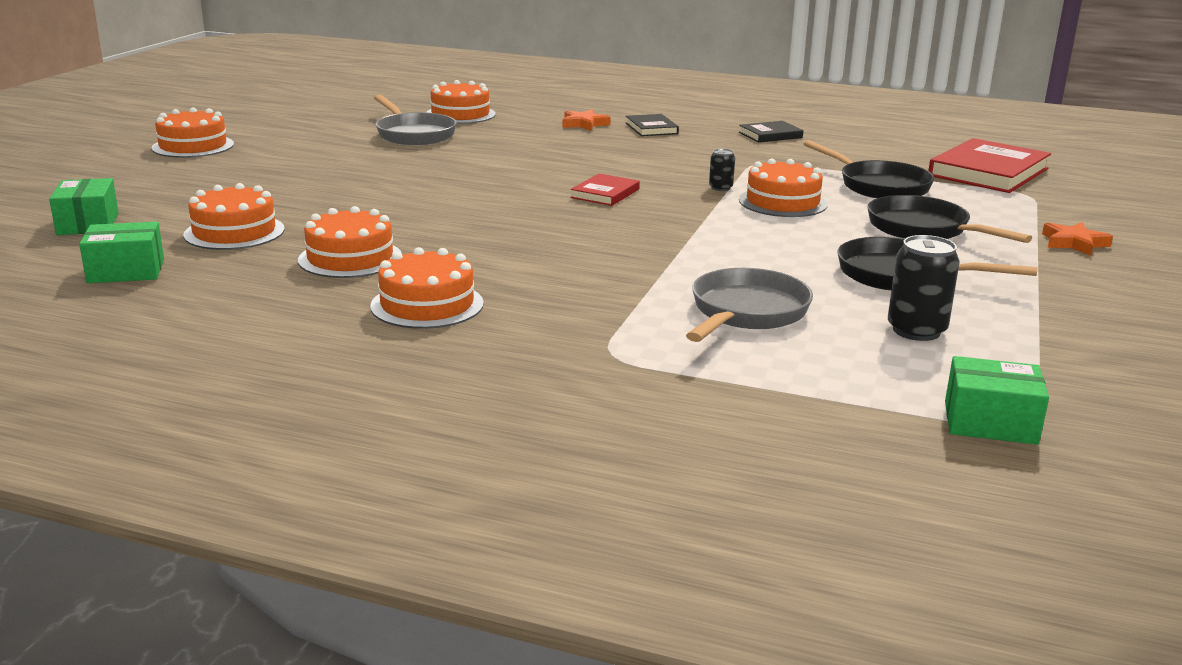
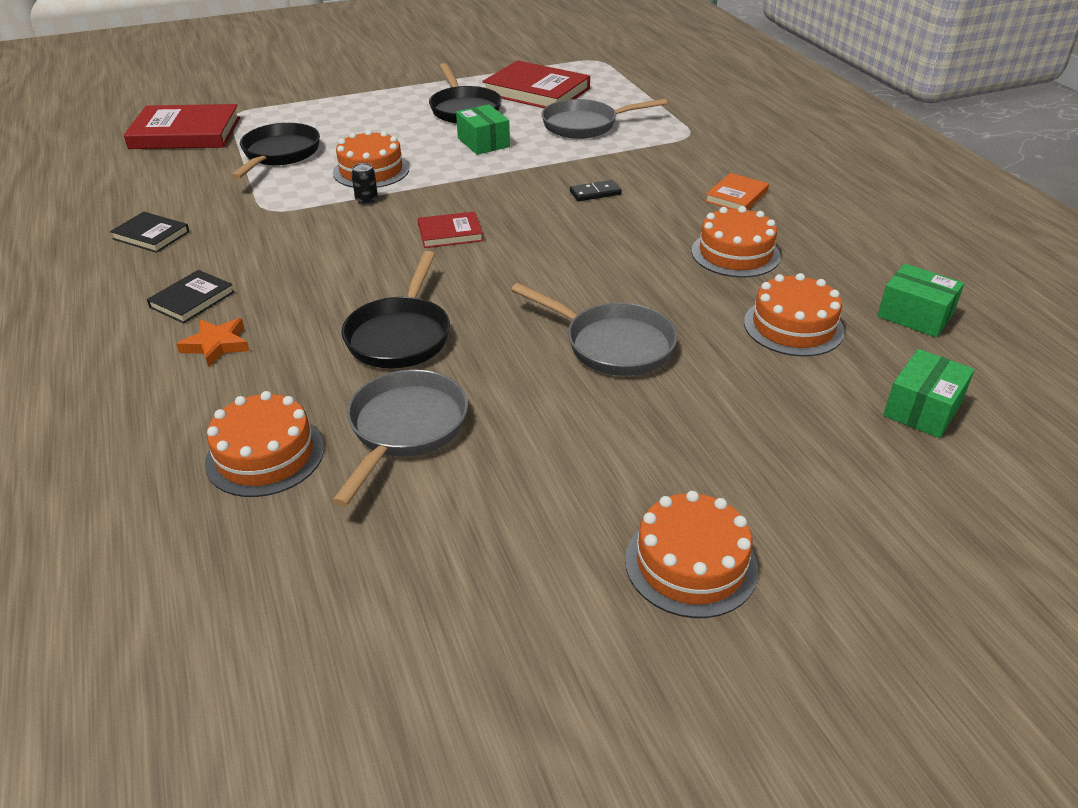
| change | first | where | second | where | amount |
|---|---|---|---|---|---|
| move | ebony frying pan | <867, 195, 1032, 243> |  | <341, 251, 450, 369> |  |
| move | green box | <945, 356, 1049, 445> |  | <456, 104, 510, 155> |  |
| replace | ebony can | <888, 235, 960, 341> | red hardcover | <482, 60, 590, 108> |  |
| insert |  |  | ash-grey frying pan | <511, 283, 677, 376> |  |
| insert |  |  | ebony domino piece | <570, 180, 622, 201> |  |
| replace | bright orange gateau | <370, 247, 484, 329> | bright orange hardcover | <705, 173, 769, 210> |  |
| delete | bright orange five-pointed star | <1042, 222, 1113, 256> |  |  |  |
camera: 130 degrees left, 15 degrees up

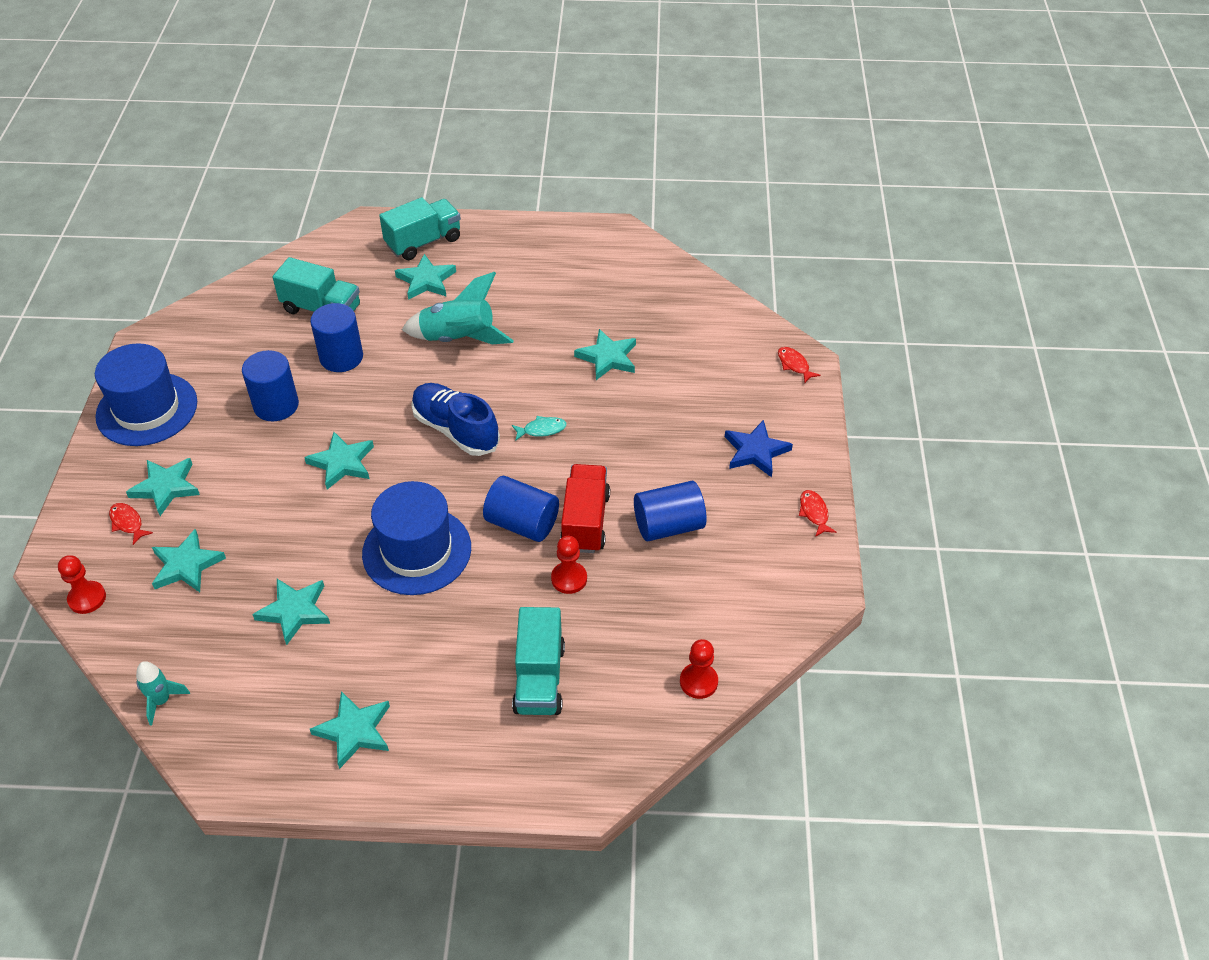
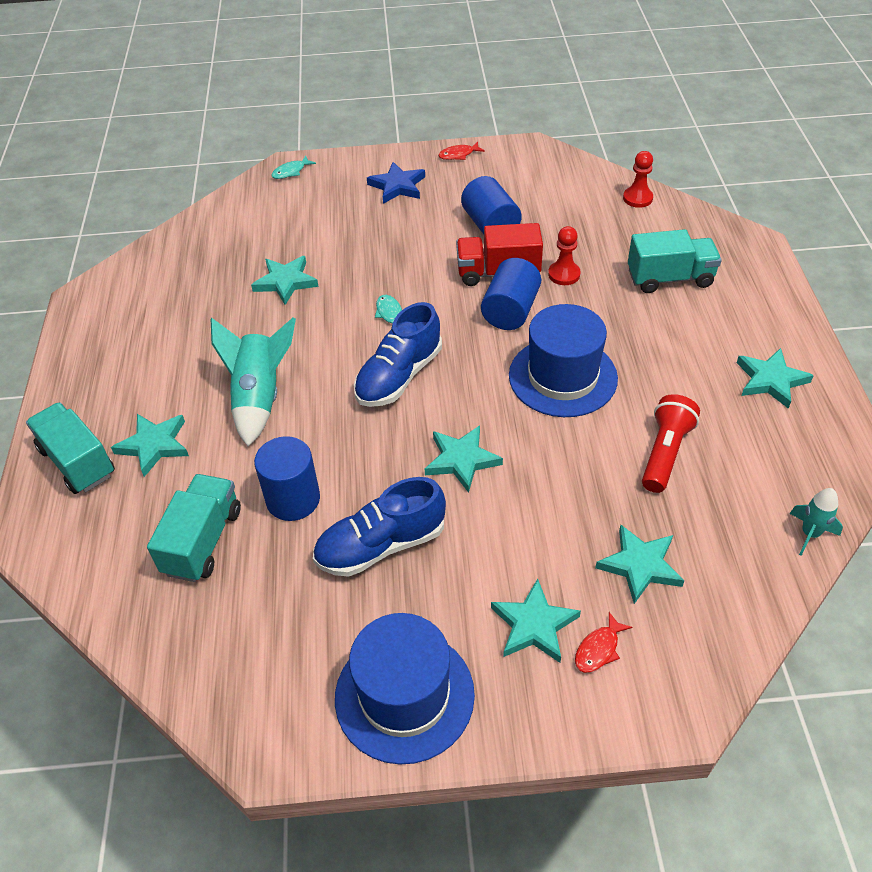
| change | first | where | second | where | amount |
|---|---|---|---|---|---|
| recolor | red toy fish | <778, 347, 821, 383> | teal toy fish | <271, 155, 316, 179> |  |
| replace | cobalt cylinder | <242, 350, 299, 421> | cobalt lace-up shoe | <313, 477, 446, 577> |  |
| replace | teal five-pointed star | <252, 579, 330, 645> | red torch | <642, 394, 700, 493> |  |
| delete | red pawn | <58, 555, 106, 614> |  |  |  |
camera: 95 degrees left, 0 degrees up

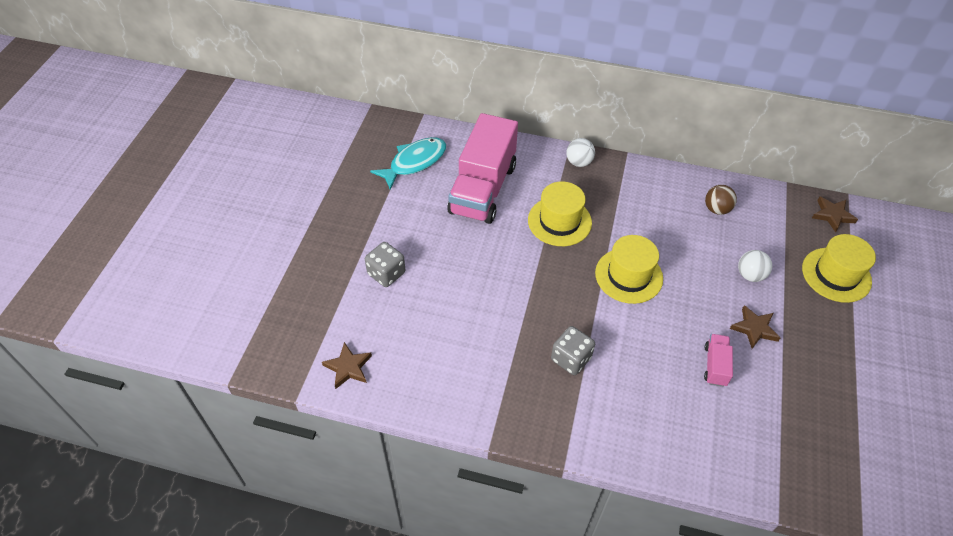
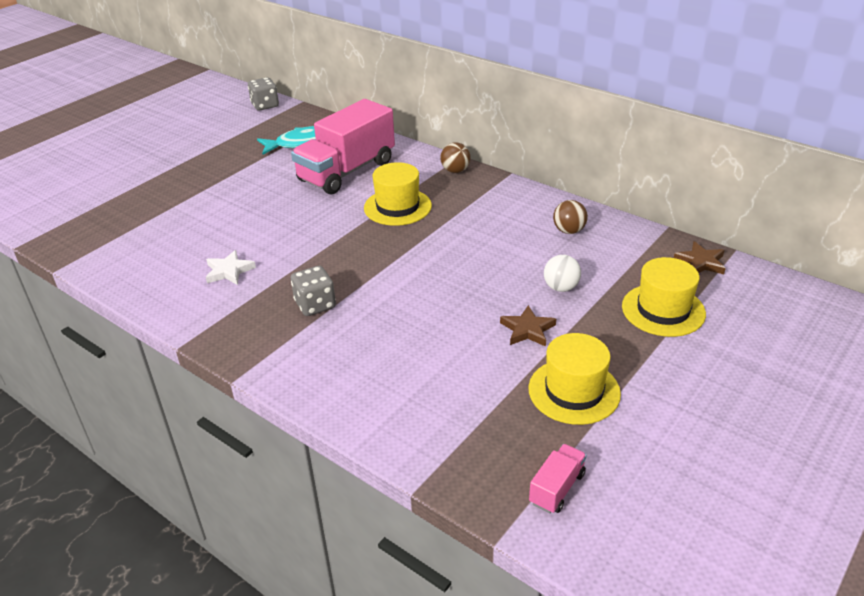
| change | first | where | second | where | amount |
|---|---|---|---|---|---|
| insert |  |  | white five-pointed star | <206, 250, 256, 285> |  |
| move | ash-grey dice | <365, 242, 405, 287> |  | <248, 77, 279, 110> |  |
| recolor | white play ball | <566, 138, 595, 167> | brown play ball | <440, 142, 471, 173> |  |
| move | golden top hat | <595, 235, 663, 304> |  | <528, 333, 621, 425> |  |
| move | rosy toy truck | <704, 334, 733, 387> |  | <529, 444, 587, 514> |  |
| delete | brown five-pointed star | <322, 342, 372, 389> |  |  |  |
camera: 25 degrees right, 15 degrees down

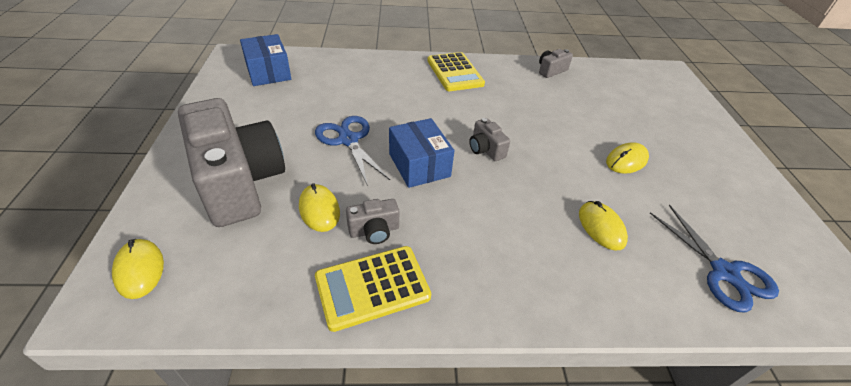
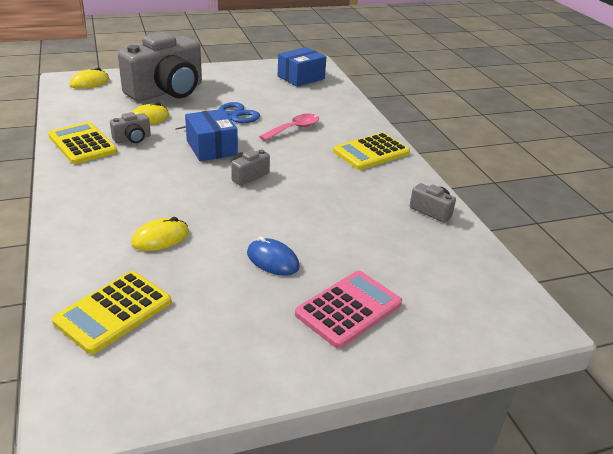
| change | first | where | second | where | amount |
|---|---|---|---|---|---|
| replace | cobalt shears | <650, 205, 779, 312> | golden adding machine | <52, 271, 171, 354> |  |
| rotate | ash-grey photo camera | <346, 199, 399, 244> |  | <110, 112, 151, 143> | 90 degrees counterclockwise |
| rotate | cobalt box | <389, 118, 454, 188> |  | <185, 109, 238, 161> | 75 degrees counterclockwise |
| recolor | golden mouse | <606, 142, 649, 174> | cobalt mouse | <247, 237, 300, 276> |  |
| insert |  |  | rosy tablespoon | <259, 114, 319, 141> |  |
| insert |  |  | rosy adding machine | <295, 271, 402, 348> |  |
camera: 75 degrees right, 10 degrees down

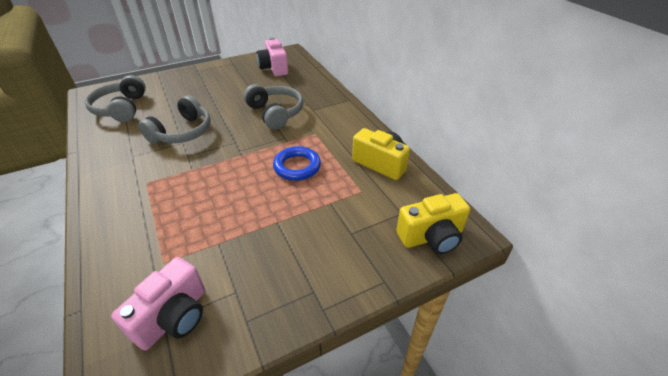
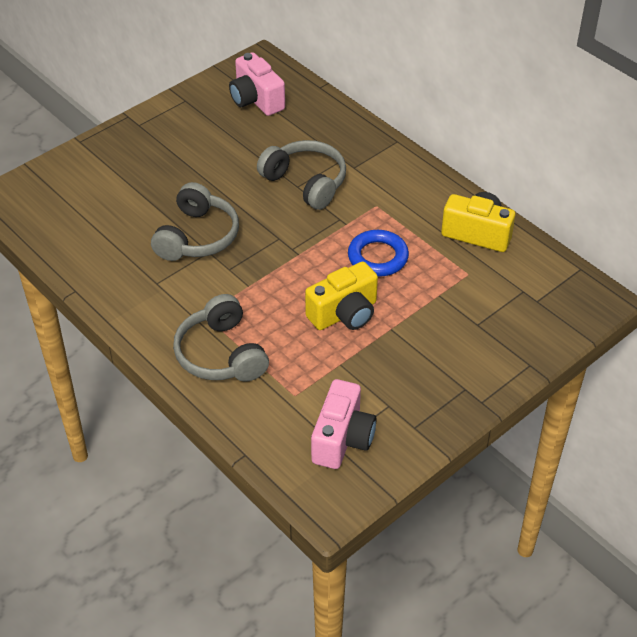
| change | first | where | second | where | amount |
|---|---|---|---|---|---|
| move | ash-grey headset | <85, 75, 146, 122> |  | <173, 294, 269, 382> |  |
| move | golden photo camera | <396, 193, 470, 254> |  | <305, 262, 378, 330> |  |
camera: 15 degrees left, 5 degrees up

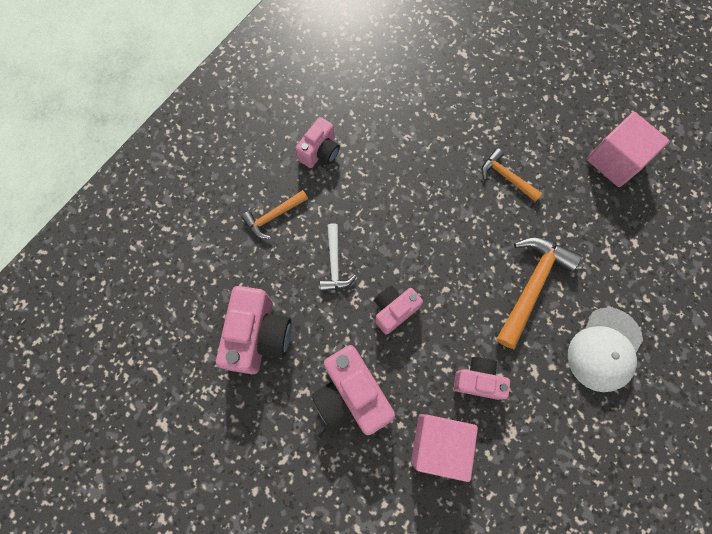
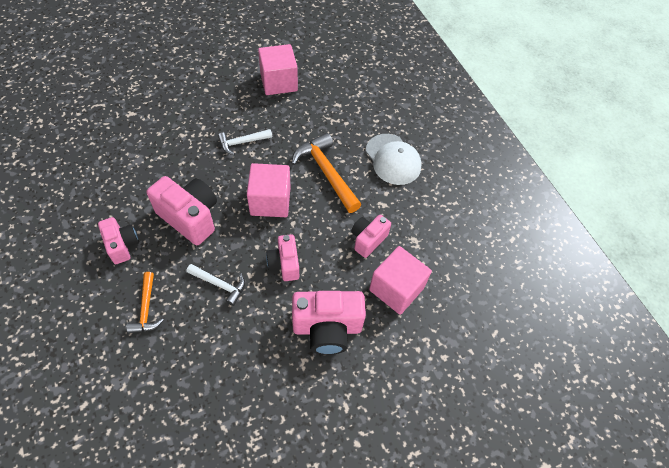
| change | first | where | second | where | amount |
|---|---|---|---|---|---|
| move | rosy photo camera | <216, 286, 291, 374> |  | <146, 176, 217, 245> |  |
| recolor | bright orange hammer | <481, 148, 543, 202> | white hammer | <218, 129, 272, 155> |  |
| insert |  |  | rosy cube | <247, 163, 291, 217> |  |
camera: 65 degrees left, 15 degrees down

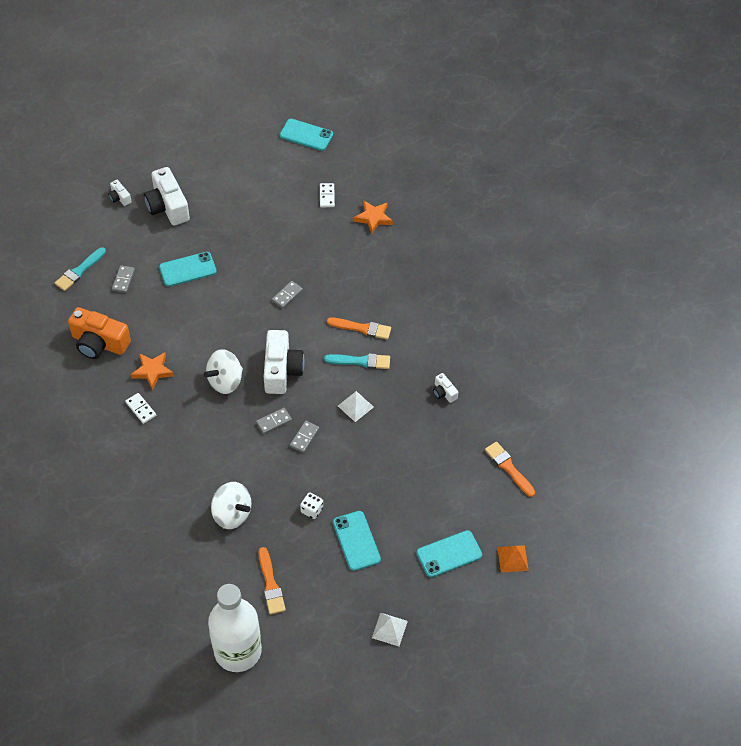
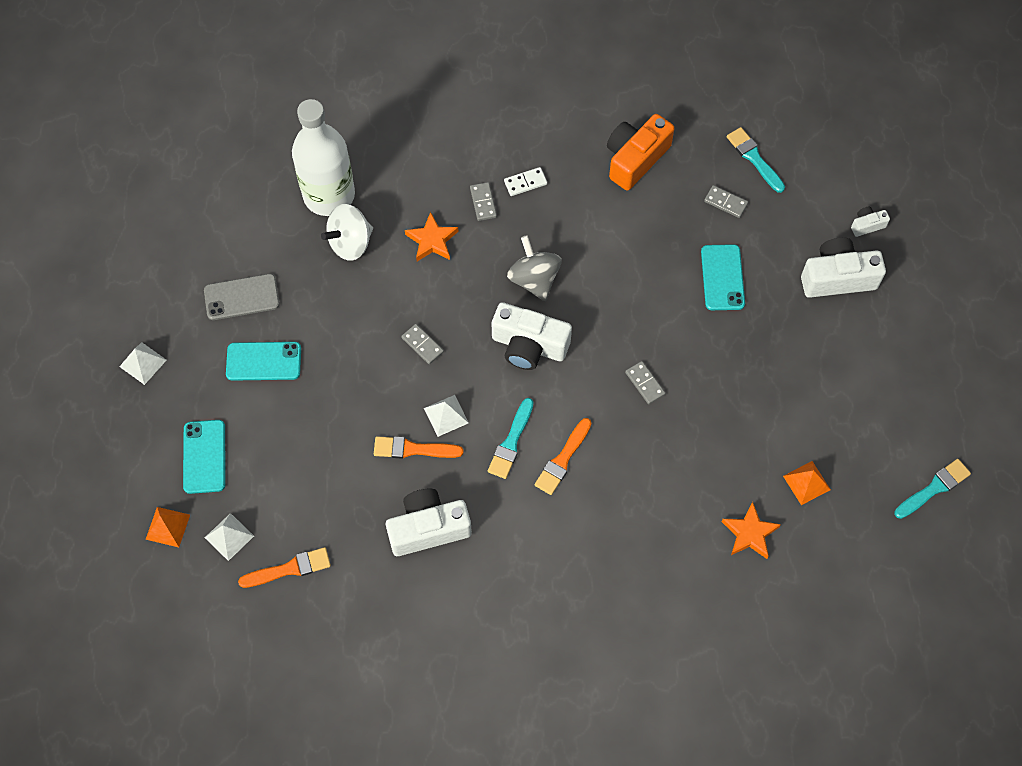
| change | first | where | second | where | amount |
|---|---|---|---|---|---|
| insert |  |  | ash-grey mobile phone | <204, 274, 280, 320> |  |
| insert |  |  | white solid pyramid | <205, 513, 254, 561> |  |
| move | white drink bottle | <208, 584, 262, 672> |  | <292, 99, 355, 216> |  |
| move | bright orange paint brush | <259, 547, 286, 614> |  | <374, 436, 464, 459> |  |
| resize | white photo camera | <433, 373, 458, 403> |  | <386, 489, 472, 556> | x2.13 |
| move | bright orange five-pointed star | <130, 352, 174, 390> |  | <405, 212, 459, 261> |  |
| move | ash-grey domino piece | <256, 408, 292, 434> |  | <470, 182, 497, 221> |  |
| recolor | white whirligig | <204, 349, 243, 394> | ash-grey whirligig | <507, 235, 562, 301> |  |
| replace | white domino piece | <320, 183, 335, 207> | bright orange solid pyramid | <783, 461, 831, 505> |  |
| replace | teal mobile phone | <279, 119, 333, 151> | teal paint brush | <894, 459, 971, 519> |  |
| delete | white dice | <300, 492, 323, 519> |  |  |  |
camera: 110 degrees right, 10 degrees up

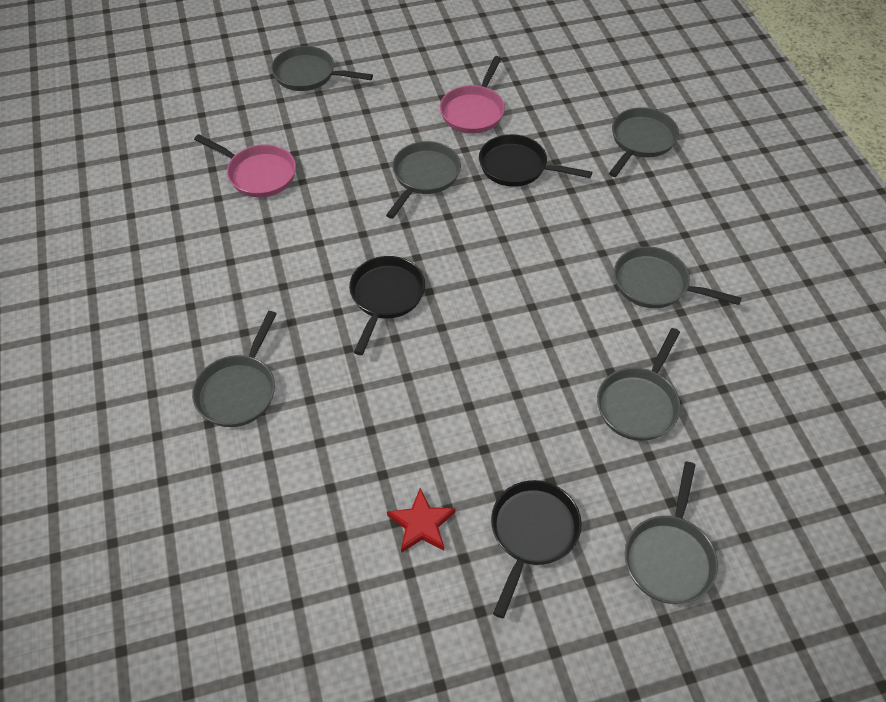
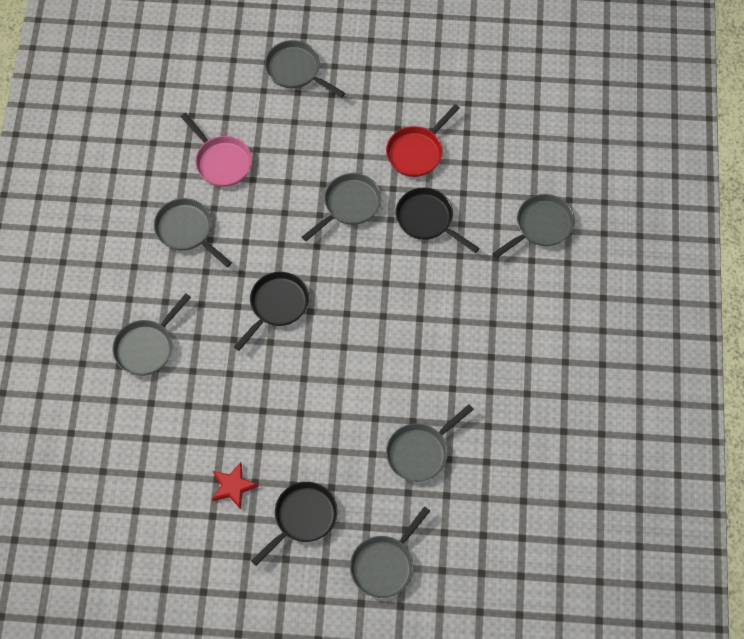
| change | first | where | second | where | amount |
|---|---|---|---|---|---|
| move | ash-grey frying pan | <614, 247, 742, 308> |  | <154, 198, 232, 267> |  |
| recolor | rosy frying pan | <440, 56, 505, 134> | red frying pan | <386, 104, 460, 177> |  |
camera: 20 degrees right, 10 degrees up

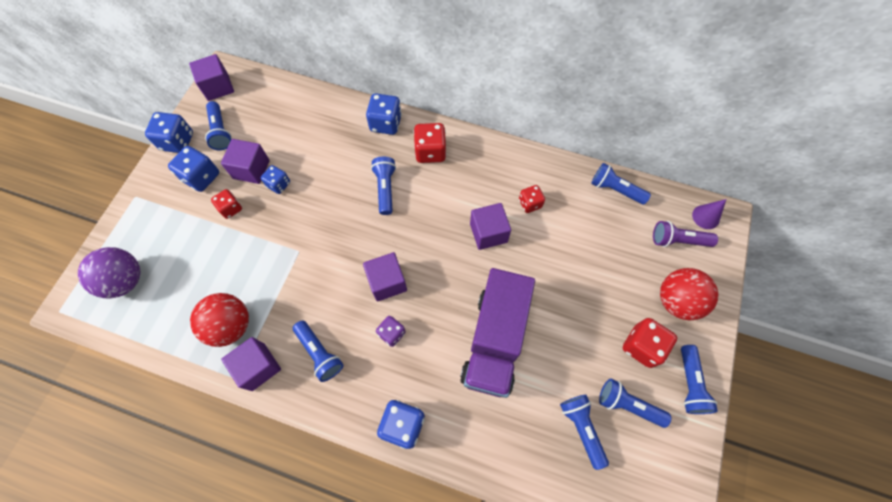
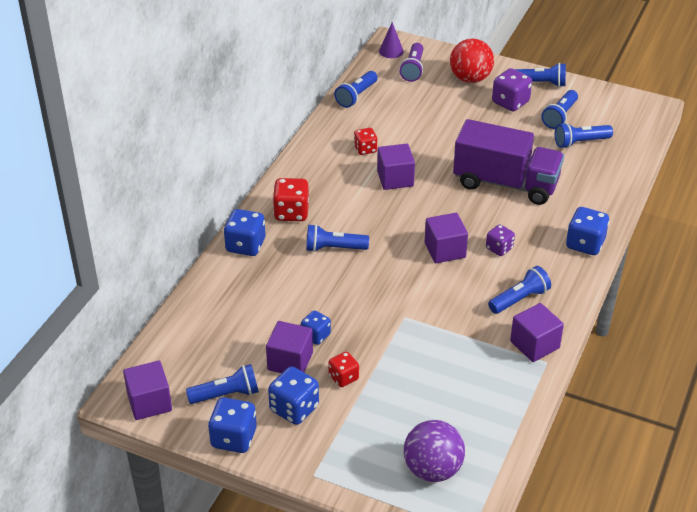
| change | first | where | second | where | amount |
|---|---|---|---|---|---|
| recolor | red dice | <623, 318, 677, 368> | royal purple dice | <492, 68, 532, 111> |  |
| delete | red play ball | <190, 293, 249, 347> |  |  |  |
camera: 85 degrees left, 25 degrees down

